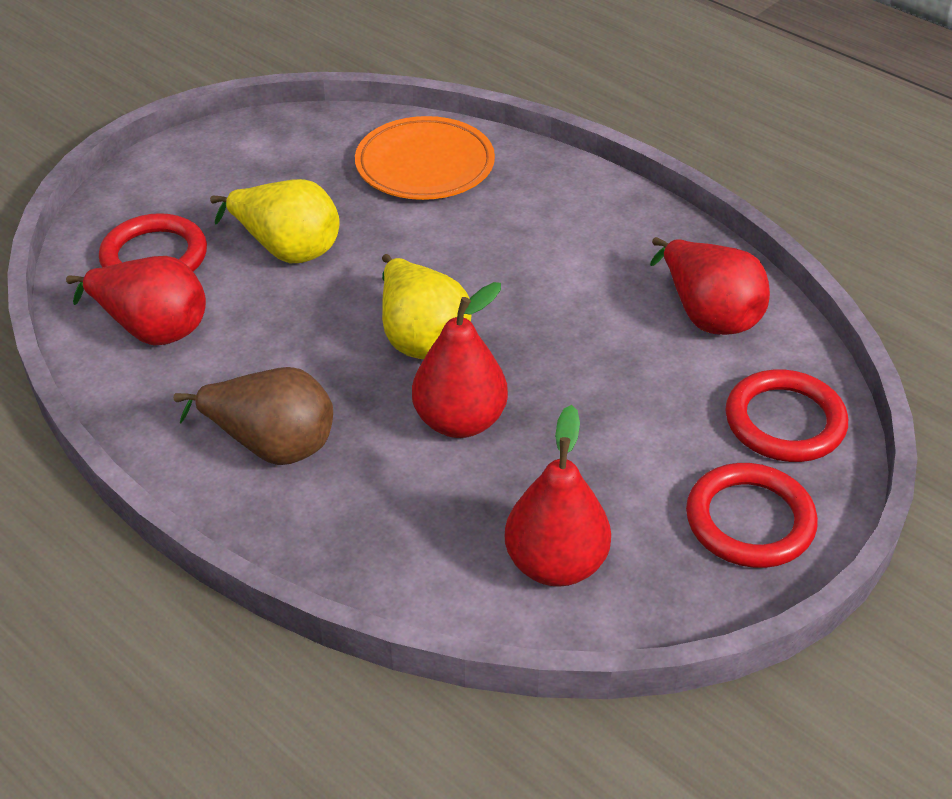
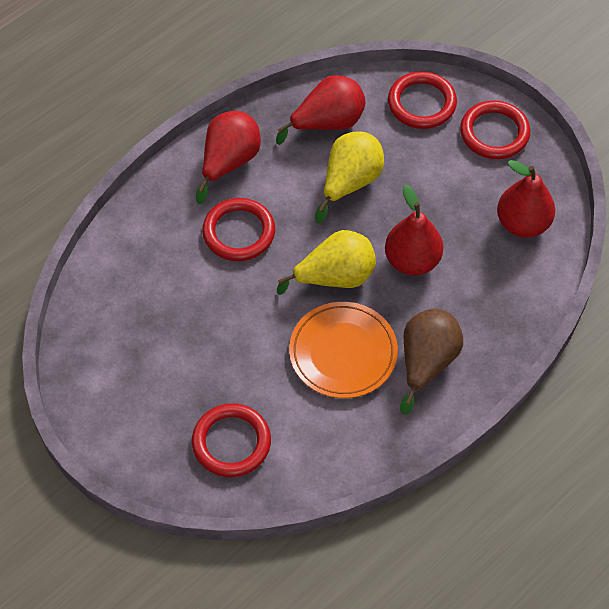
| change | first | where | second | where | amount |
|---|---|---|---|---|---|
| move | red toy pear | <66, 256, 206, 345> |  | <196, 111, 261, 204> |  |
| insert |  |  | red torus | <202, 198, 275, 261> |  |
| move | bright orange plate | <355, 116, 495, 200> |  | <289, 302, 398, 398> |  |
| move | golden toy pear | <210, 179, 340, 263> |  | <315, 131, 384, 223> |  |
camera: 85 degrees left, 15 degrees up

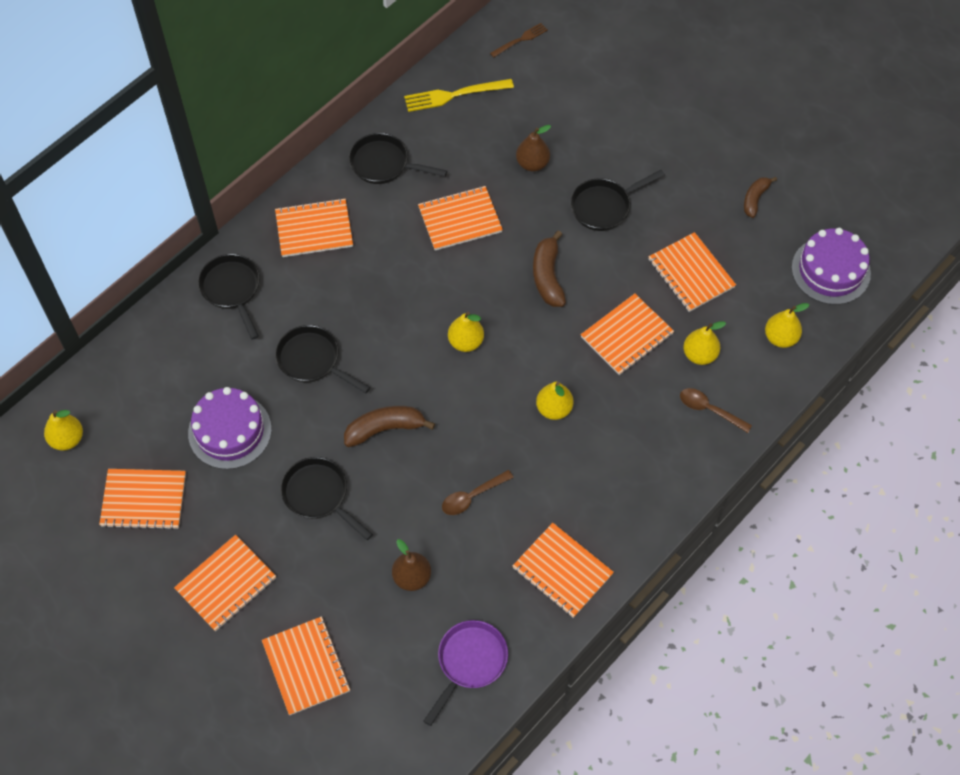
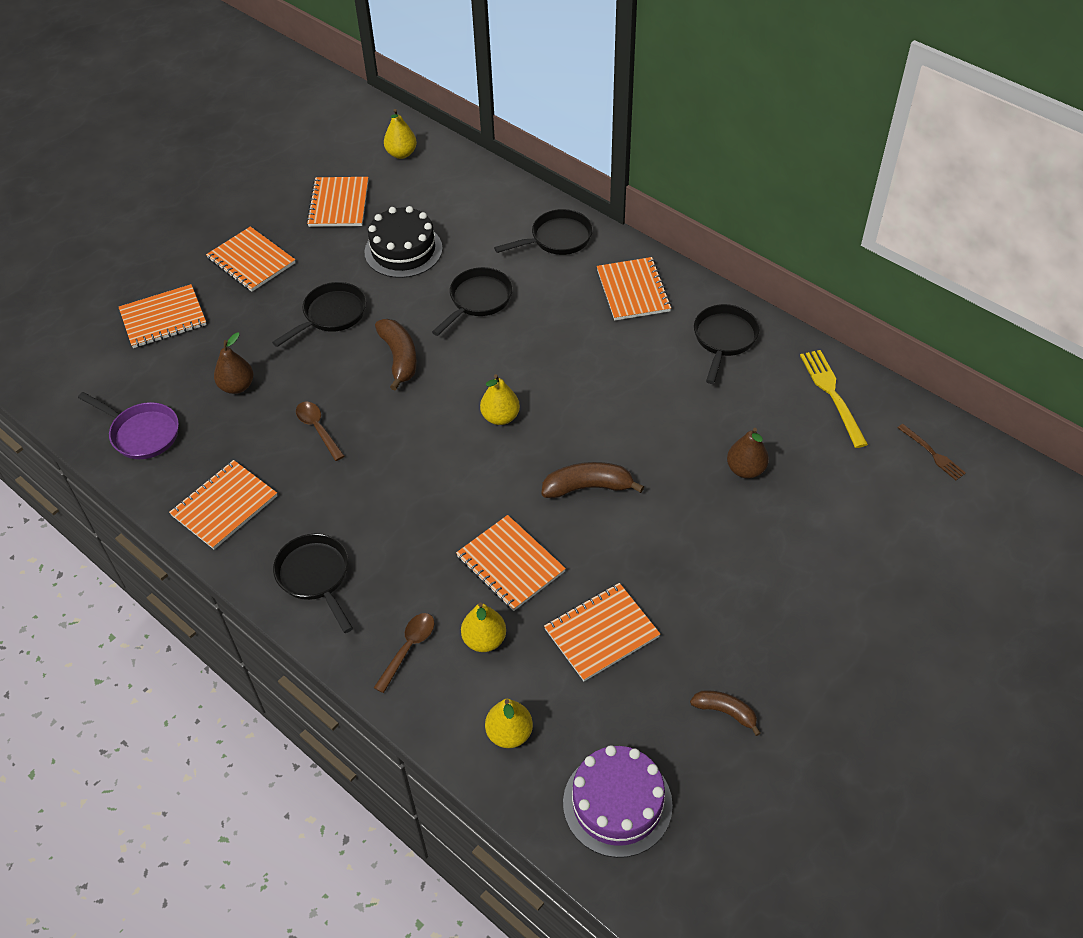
| change | first | where | second | where | amount |
|---|---|---|---|---|---|
| move | ebony frying pan | <570, 170, 665, 231> |  | <273, 534, 353, 633> |  |
| recolor | royal purple gateau | <188, 387, 272, 469> | ebony gateau | <364, 206, 443, 278> |  |
| delete | bright orange notebook | <418, 186, 503, 251> |  |  |  |
| delete | golden toy pear | <536, 382, 574, 420> |  |  |  |
camera: 90 degrees right, 10 degrees down

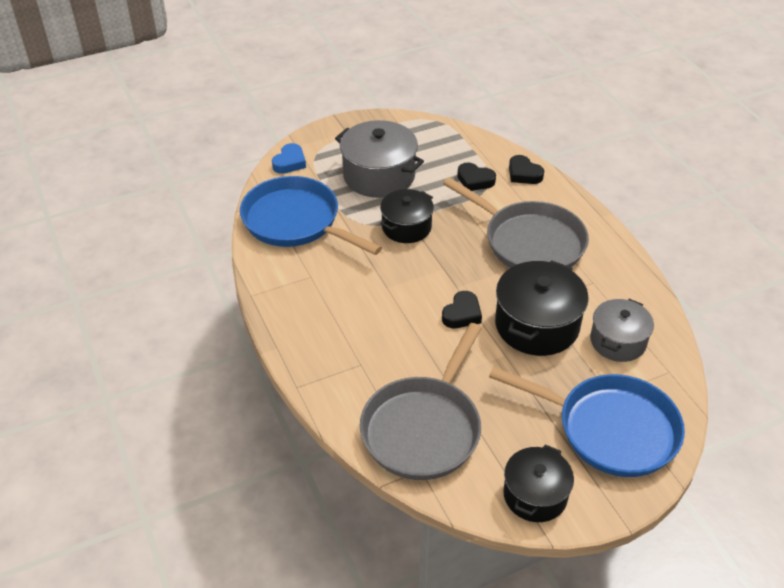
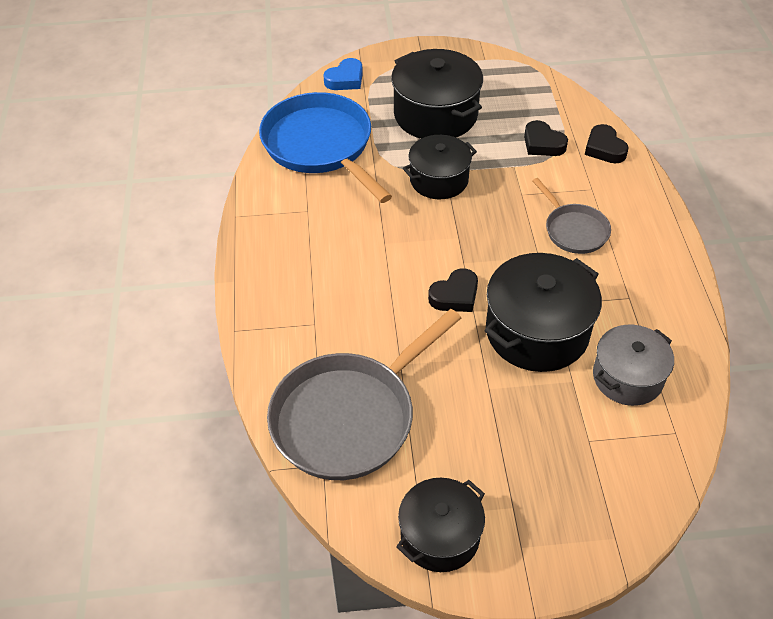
| change | first | where | second | where | amount |
|---|---|---|---|---|---|
| recolor | ash-grey pot | <335, 120, 424, 198> | ebony pot | <391, 49, 483, 139> |  |
| resize | ash-grey frying pan | <443, 177, 589, 268> |  | <533, 178, 611, 254> | x0.53 |
| delete | cobalt frying pan | <489, 367, 685, 477> |  |  |  |
camera: 20 degrees right, 5 degrees up

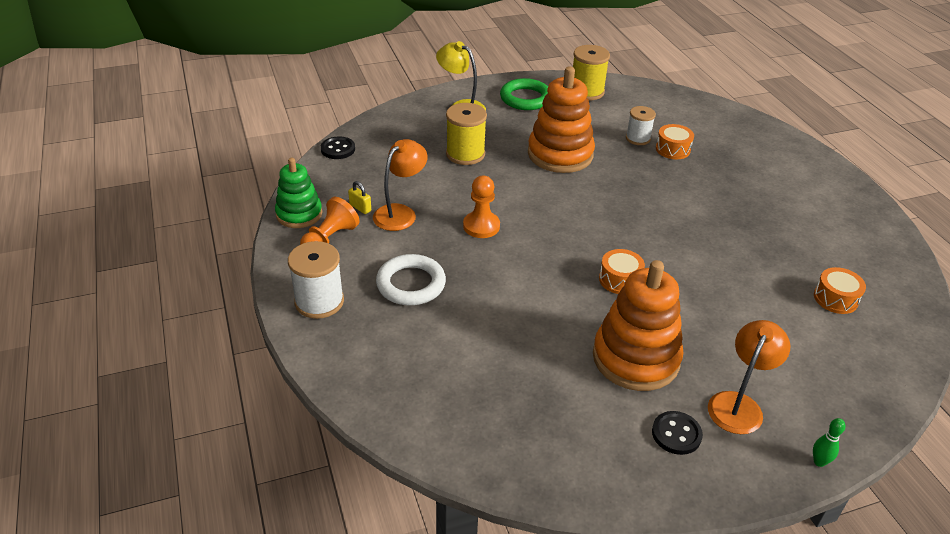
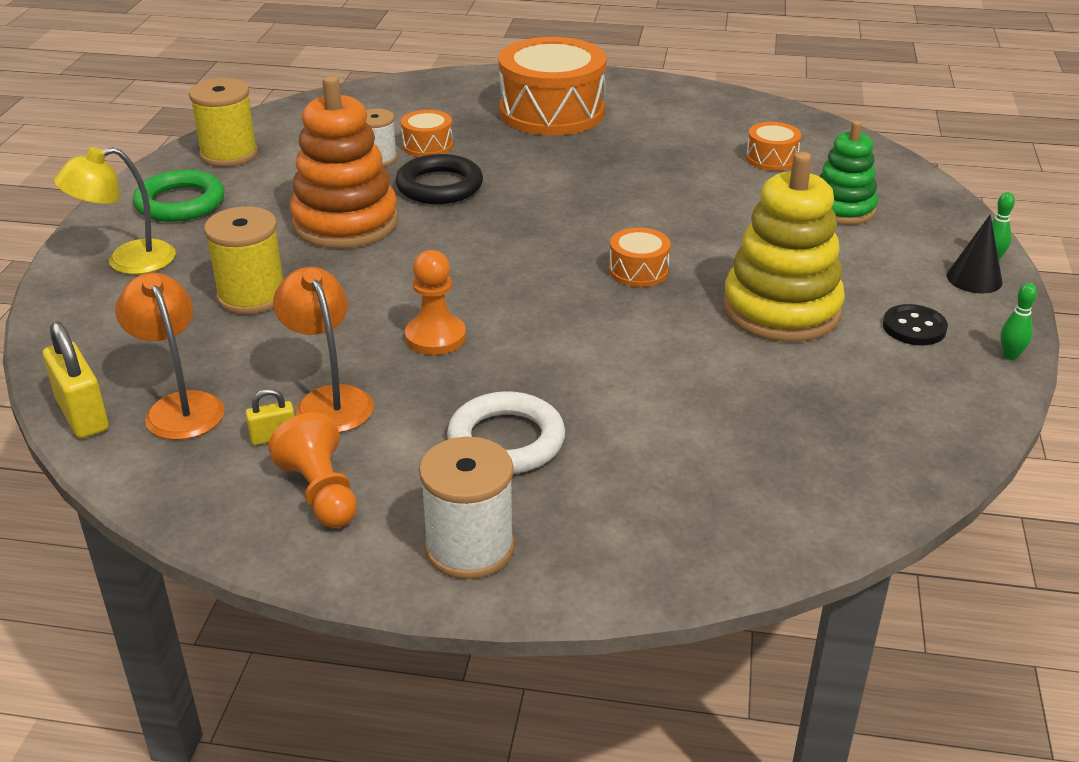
| change | first | where | second | where | amount |
|---|---|---|---|---|---|
| replace | ebony button | <321, 136, 355, 159> | golden padlock | <43, 321, 109, 439> |  |
| move | bright orange desk lamp | <708, 320, 790, 434> |  | <115, 273, 225, 440> |  |
| insert |  |  | ebony torus | <396, 154, 483, 204> |  |
| insert |  |  | bright orange snare drum | <499, 37, 607, 136> |  |
| recolor | bright orange stacking toy | <593, 260, 684, 391> | golden stacking toy | <723, 152, 845, 342> |  |
| move | green stacking toy | <275, 158, 322, 228> |  | <819, 121, 878, 225> |  |
| insert |  |  | ebony cone | <947, 214, 1003, 293> |  |
| insert |  |  | green bowling pin | <1000, 283, 1037, 360> |  |
camera: 60 degrees left, 5 degrees down

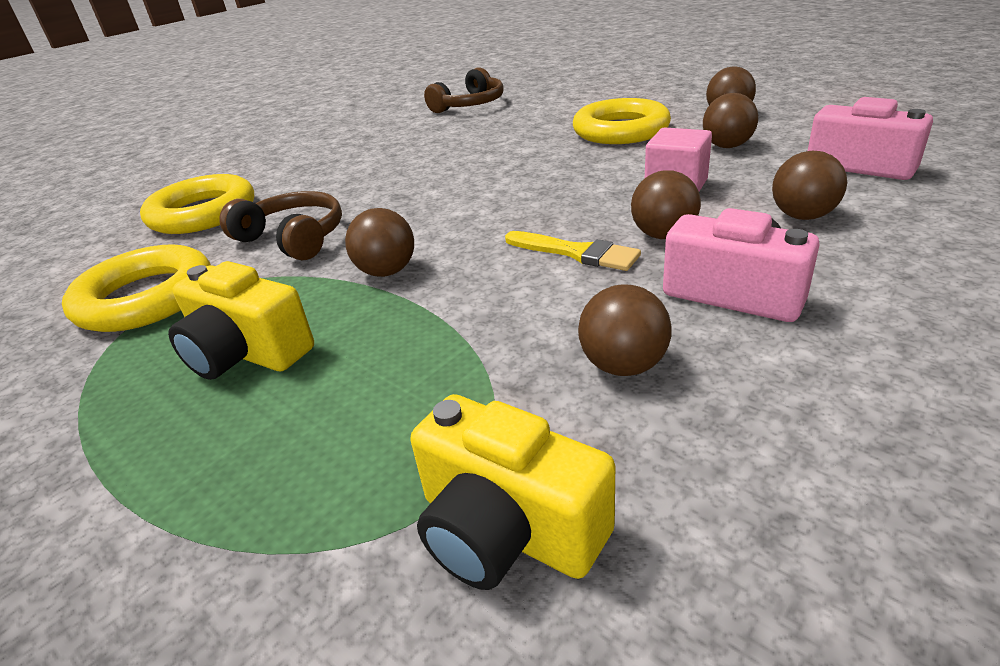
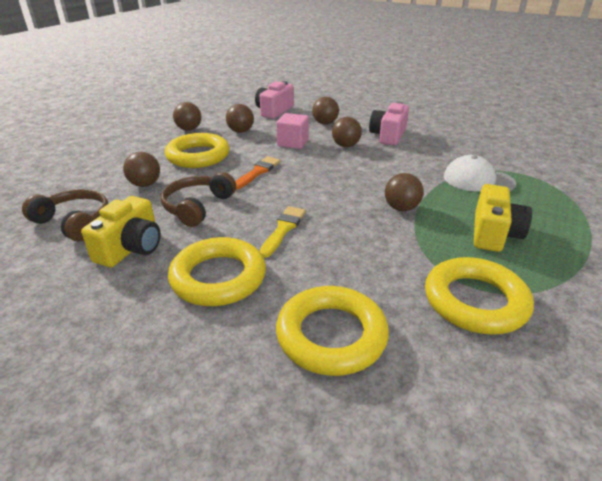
| change | first | where | second | where | amount |
|---|---|---|---|---|---|
| move | golden photo camera | <410, 394, 615, 590> |  | <81, 196, 161, 267> |  |
| move | brown play ball | <578, 285, 671, 376> |  | <123, 152, 160, 187> |  |
| move | brown headset | <219, 191, 342, 260> |  | <161, 172, 236, 227> |  |
| insert |  |  | golden torus | <168, 237, 266, 306> |  |
| insert |  |  | bright orange paint brush | <235, 156, 281, 190> |  |
| move | golden paint brush | <505, 231, 641, 271> |  | <260, 206, 306, 258> |  |
| insert |  |  | white peaked cap | <444, 155, 516, 191> |  |
camera: 105 degrees left, 0 degrees up

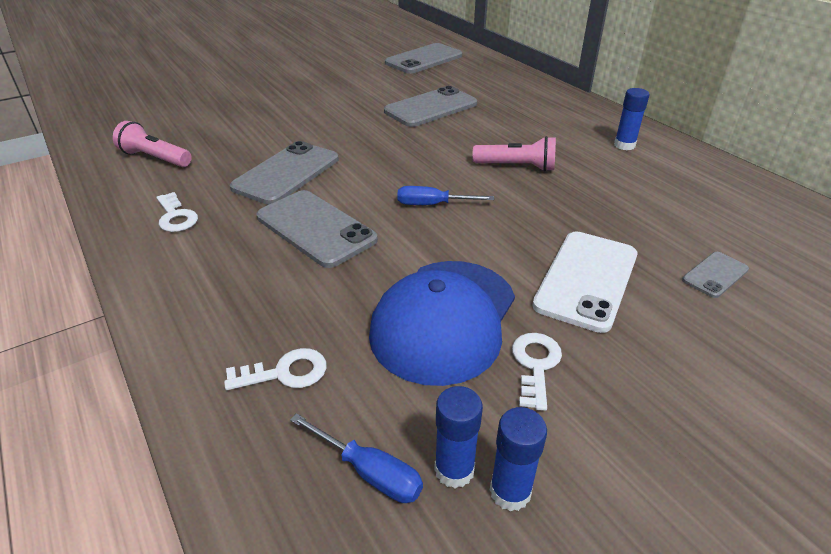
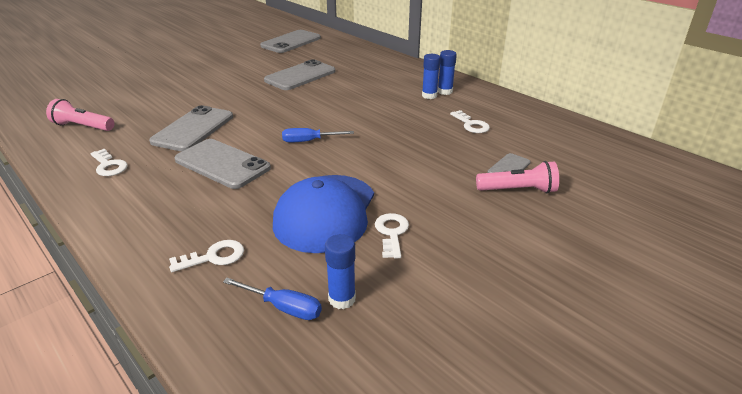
| change | first | where | second | where | amount |
|---|---|---|---|---|---|
| move | cobalt glue stick | <490, 407, 547, 512> |  | <422, 54, 440, 99> |  |
| insert |  |  | white latchkey | <450, 110, 490, 133> |  |
| move | rosy torch | <472, 136, 556, 172> |  | <476, 161, 559, 193> |  |
| delete | white mobile phone | <532, 232, 637, 333> |  |  |  |
camera: 10 degrees left, 5 degrees down

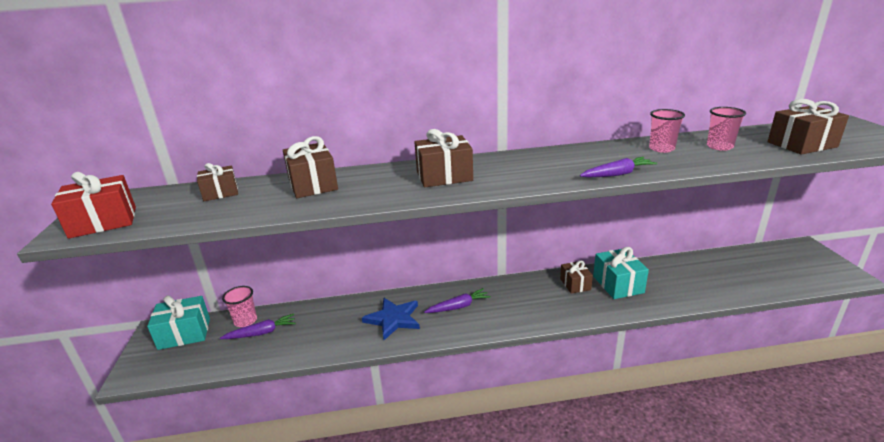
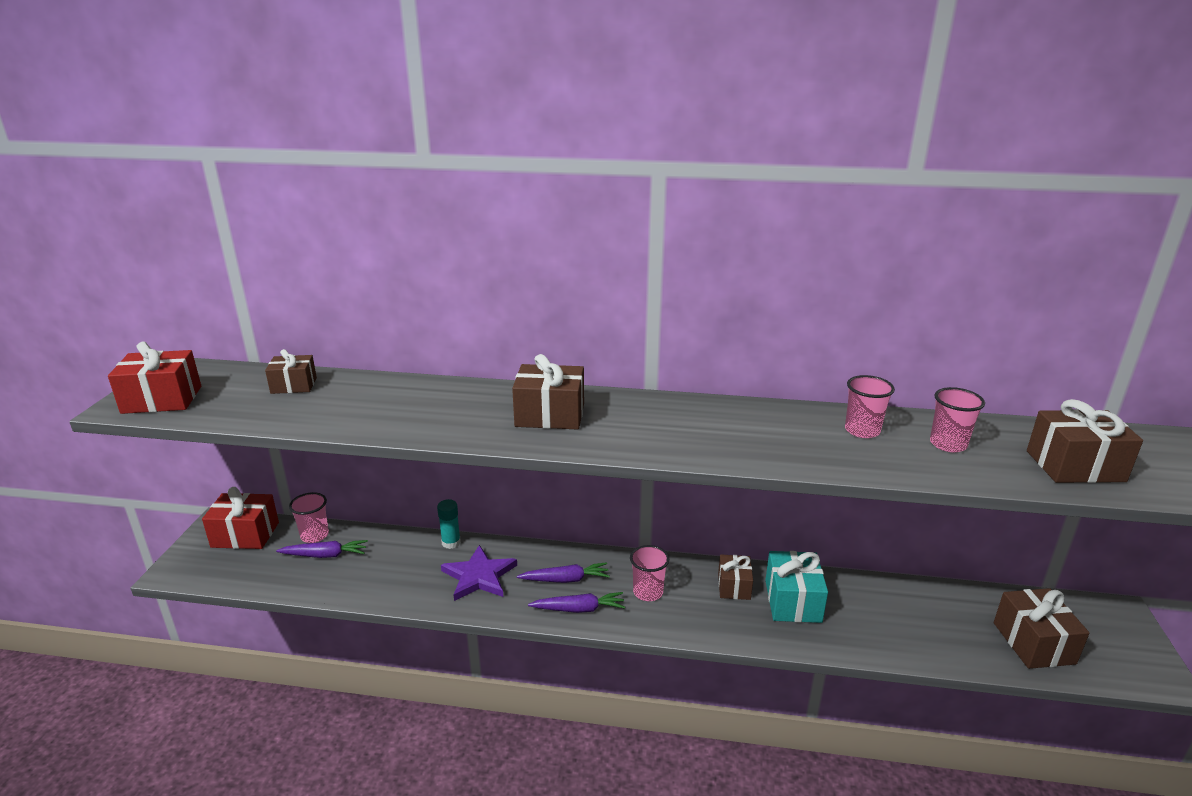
| change | first | where | second | where | amount |
|---|---|---|---|---|---|
| recolor | teal gift | <147, 295, 210, 350> | red gift | <202, 487, 279, 549> |  |
| insert |  |  | teal glue stick | <437, 499, 461, 549> |  |
| recolor | cobalt five-pointed star | <362, 298, 420, 340> | royal purple five-pointed star | <441, 545, 517, 601> |  |
| move | royal purple toy carrot | <580, 157, 657, 178> |  | <528, 592, 625, 613> |  |
| insert |  |  | rosy beaker | <630, 545, 669, 601> |  |
| move | brown gift | <283, 136, 338, 198> |  | <994, 588, 1089, 669> |  |
camera: 15 degrees right, 0 degrees up

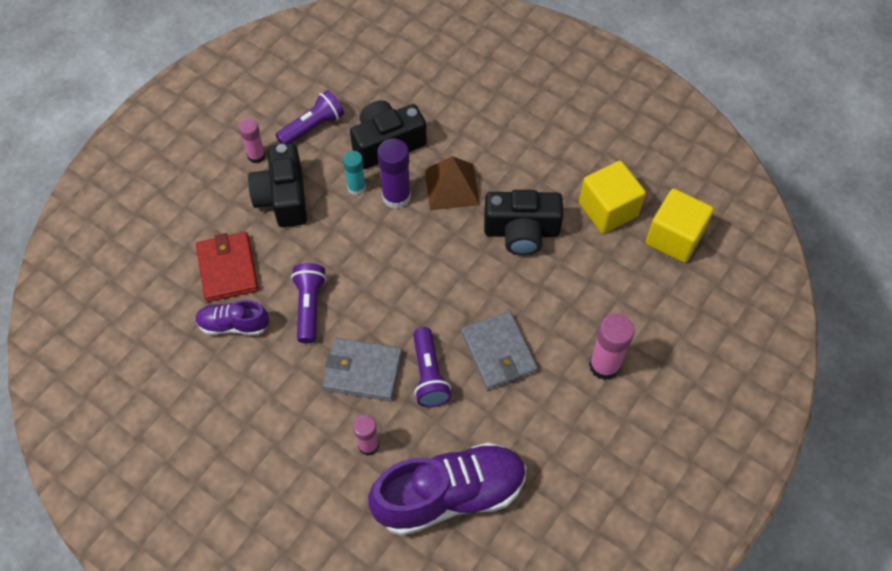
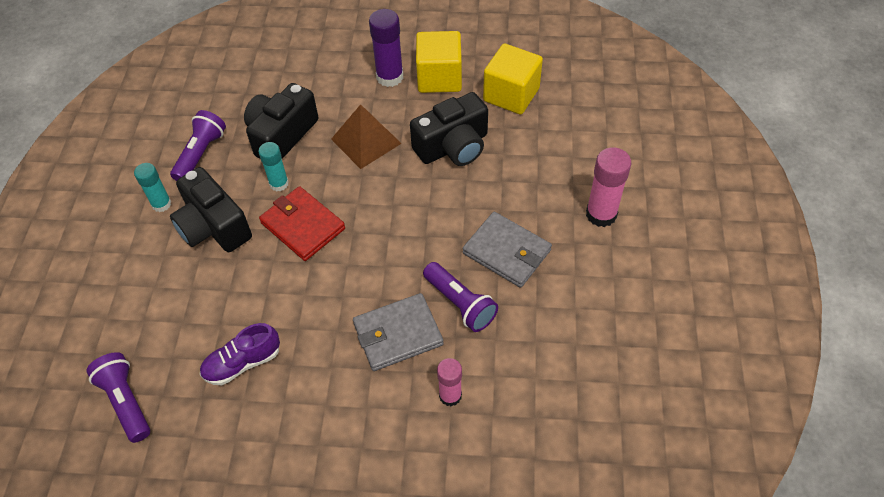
| change | first | where | second | where | amount |
|---|---|---|---|---|---|
| move | royal purple torch | <291, 263, 326, 343> |  | <86, 352, 150, 443> |  |
| recolor | rosy glue stick | <239, 118, 266, 163> | teal glue stick | <134, 163, 172, 212> |  |
| move | red card wallet | <196, 232, 258, 302> |  | <259, 186, 345, 261> |  |
| move | royal purple glue stick | <377, 138, 411, 209> |  | <369, 9, 403, 87> |  |
| move | golden cube | <646, 188, 714, 263> |  | <416, 31, 462, 93> |  |
| delete | royal purple lace-up shoe | <368, 443, 526, 536> |  |  |  |
camera: 30 degrees left, 5 degrees down

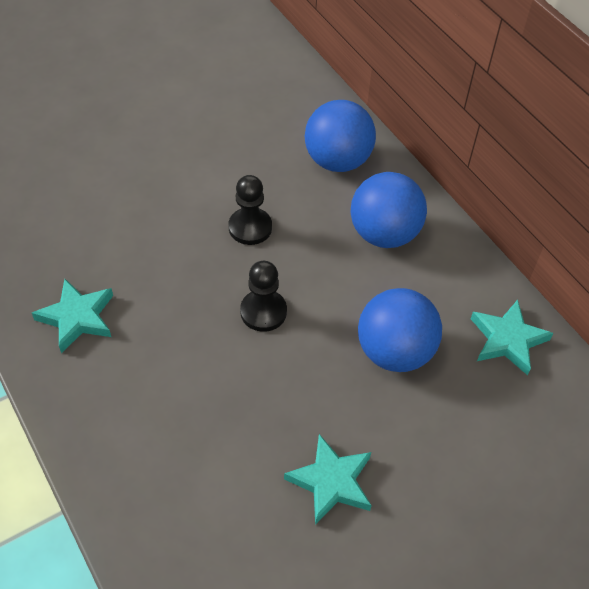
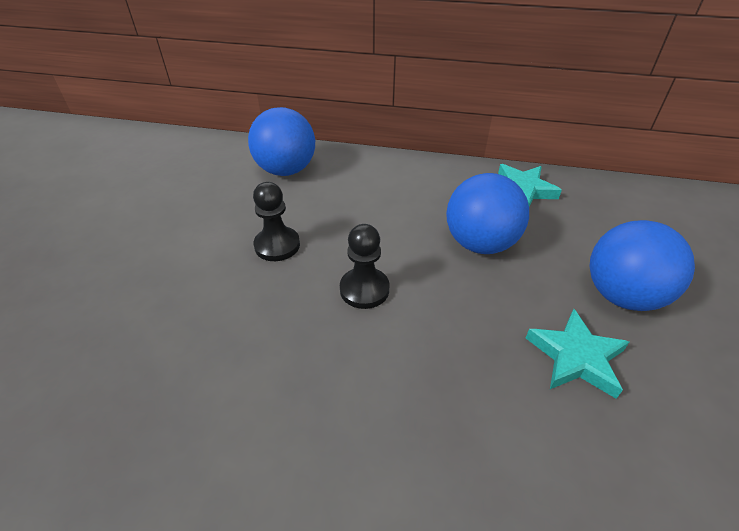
| change | first | where | second | where | amount |
|---|---|---|---|---|---|
| move | cobalt play ball | <350, 172, 427, 248> |  | <589, 220, 695, 311> |  |
| delete | teal five-pointed star | <32, 279, 113, 353> |  |  |  |
camera: 45 degrees left, 10 degrees down

